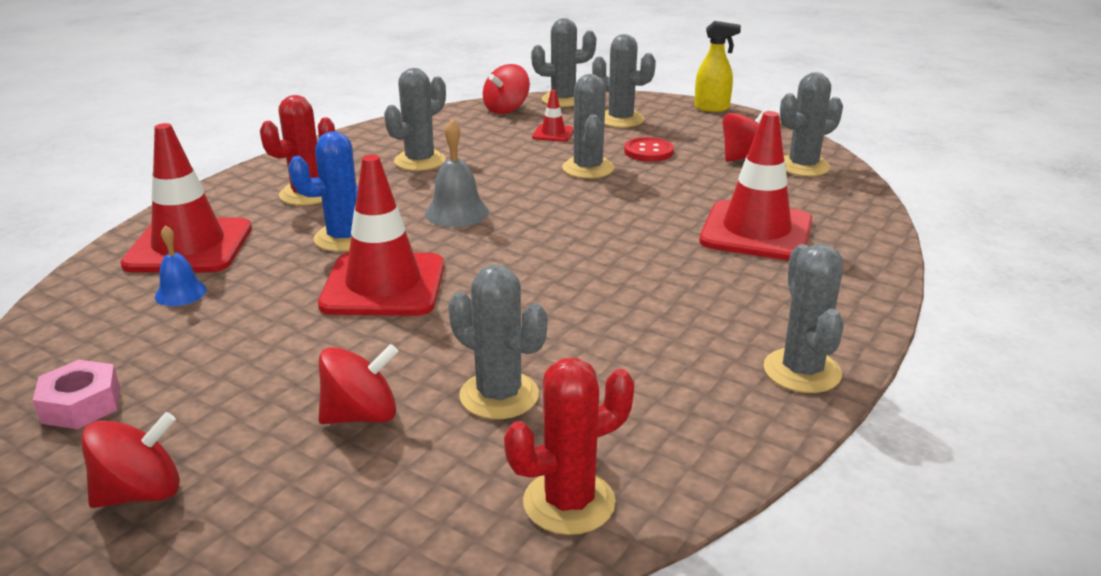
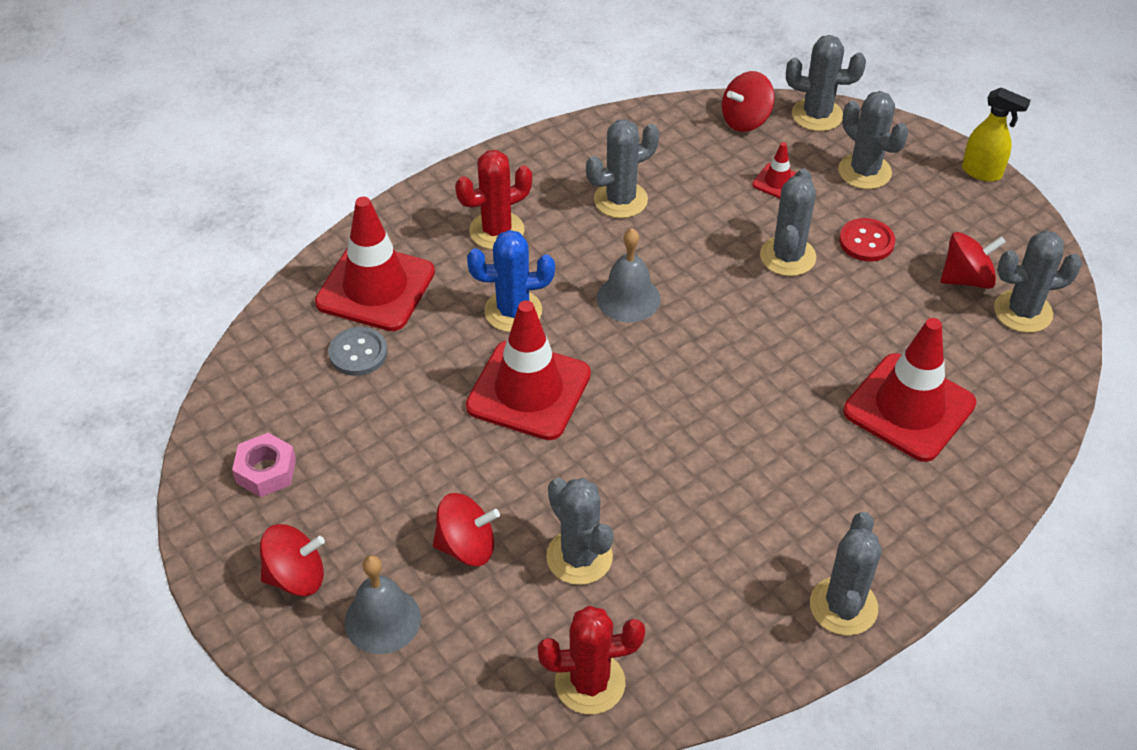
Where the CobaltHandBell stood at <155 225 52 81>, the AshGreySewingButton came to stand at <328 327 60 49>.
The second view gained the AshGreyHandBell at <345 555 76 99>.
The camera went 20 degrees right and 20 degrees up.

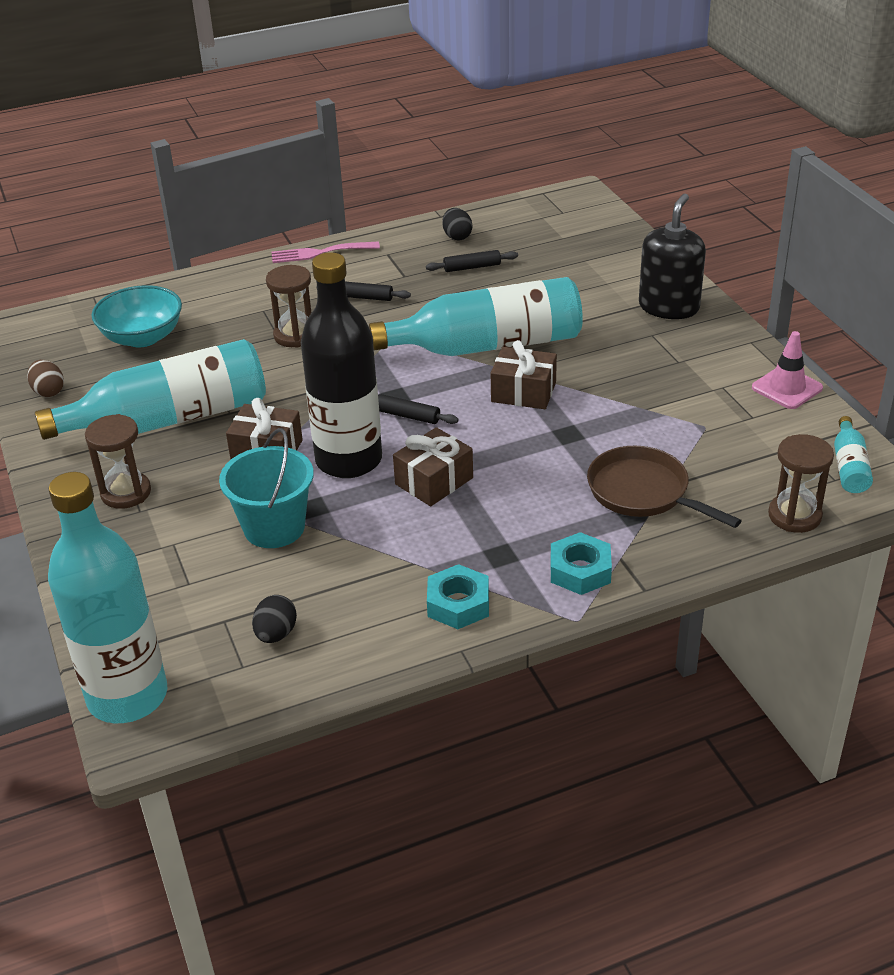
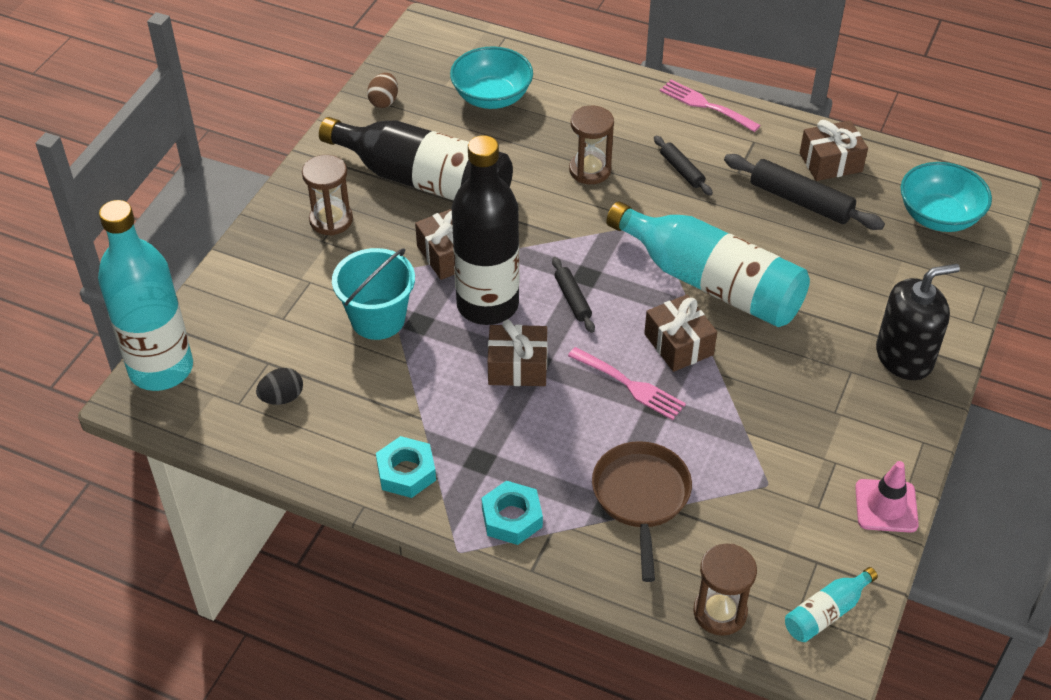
What was the AquaFlask at <35 339 231 101> turned into the JetBlackFlask at <319 117 194 84>.
The size of the JetBlackPastryRoller at <426 250 92 22> changed by a factor of 1.77.
Where the JetBlackToyEgg stood at <442 208 30 32>, the DarkBrownPresent came to stand at <800 120 68 61>.
The second view gained the RosyTableFork at <568 347 118 73>.
The second view gained the AquaDeepDish at <901 162 91 70>.
The camera went 45 degrees right and 10 degrees up.

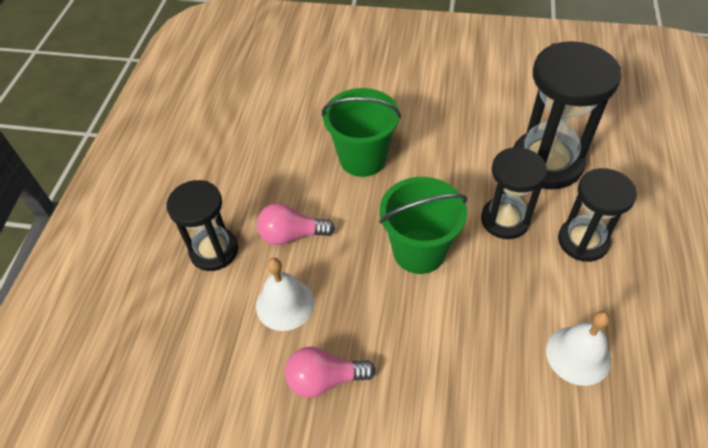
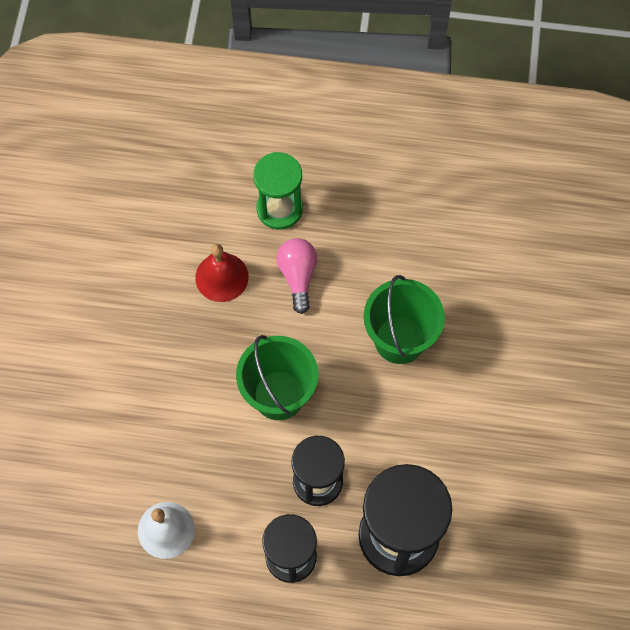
What was the JetBlackSandglass at <166 180 72 91> turned into the EmeraldSandglass at <253 152 50 78>.
What was the WhiteHandBell at <256 258 58 73> turned into the ScarletHandBell at <195 244 54 58>.
The second view lost the RosyLightBulb at <285 347 90 51>.
The camera went 85 degrees right and 15 degrees up.

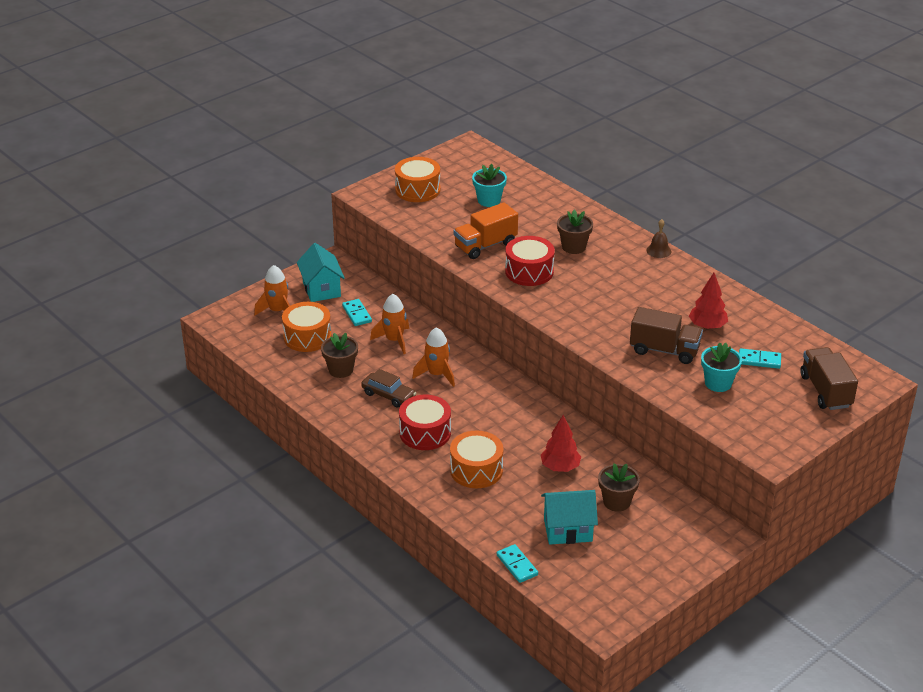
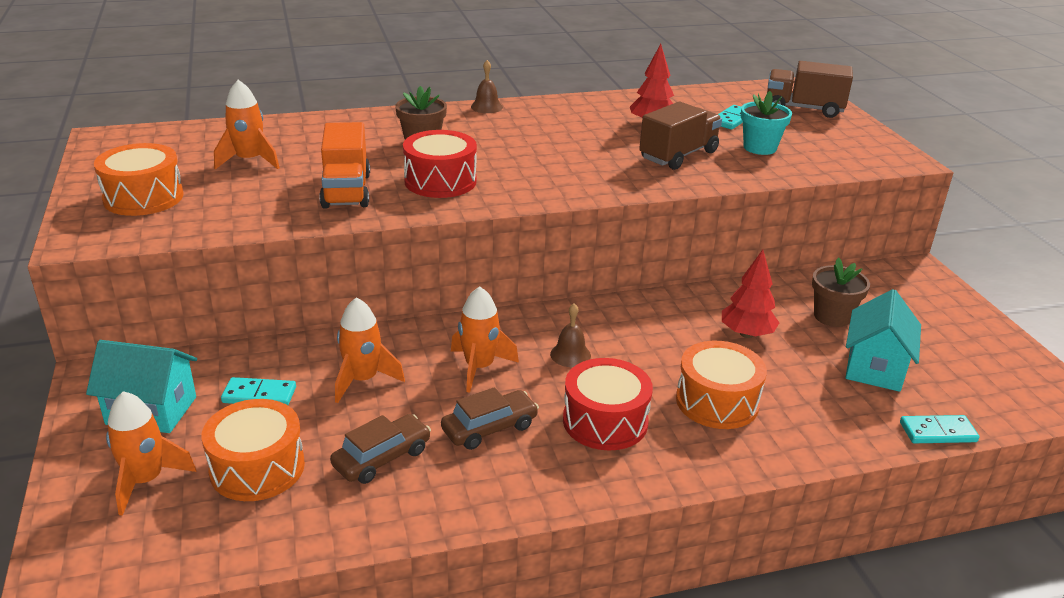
Where the DarkBrownPottedPlant stood at <321 333 37 45>, the DarkBrownAutomobile came to stand at <330 414 101 70>.
Where the AquaPottedPlant stood at <472 164 35 43>, the BrightOrangeToyRocket came to stand at <214 80 66 89>.
The second view gained the DarkBrownHandBell at <550 303 41 64>.
The camera went 65 degrees left and 5 degrees down.

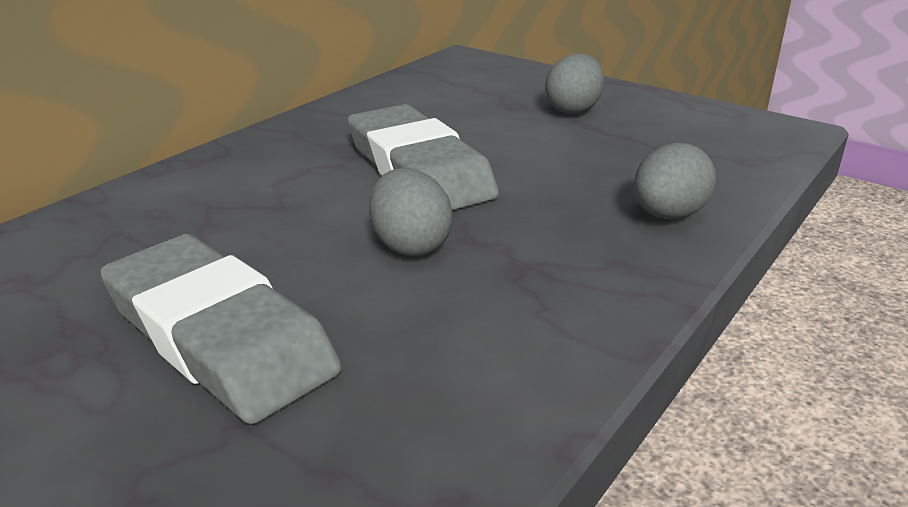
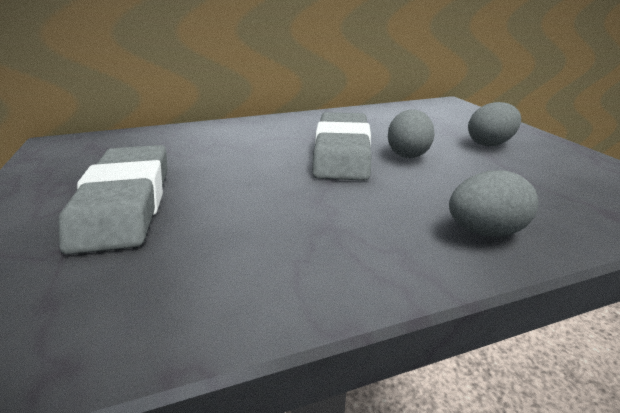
The AshGreyToyEgg ended up elsewhere, having gone from <369 168 84 88> to <388 109 47 49>.
The camera went 35 degrees right and 0 degrees up.

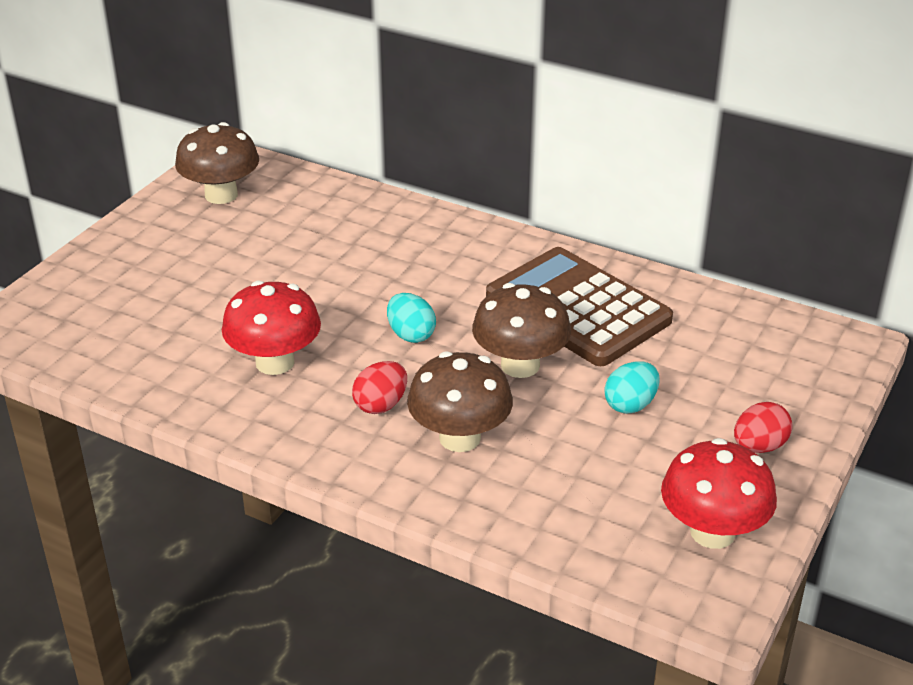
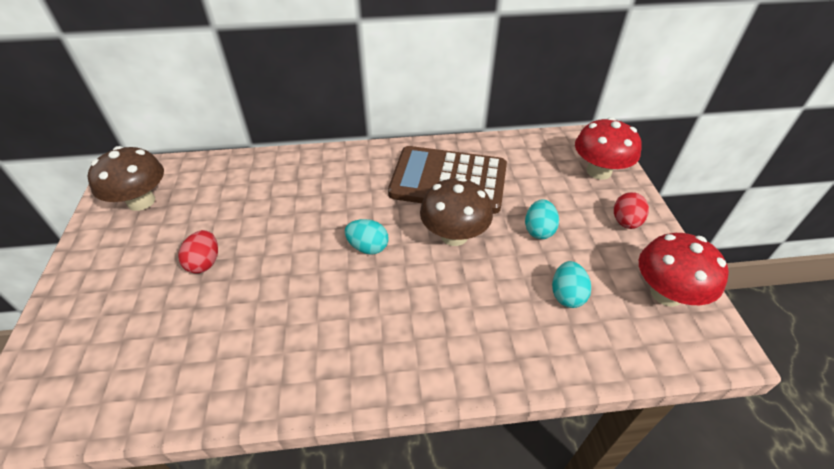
The ScarletToadstool ended up elsewhere, having gone from <222 280 99 95> to <575 117 67 63>.
The ScarletToyEgg ended up elsewhere, having gone from <352 361 55 53> to <178 230 40 44>.
The second view lost the DarkBrownToadstool at <407 351 106 101>.
The second view gained the AquaToyEgg at <552 261 39 47>.
The camera went 35 degrees left and 10 degrees up.

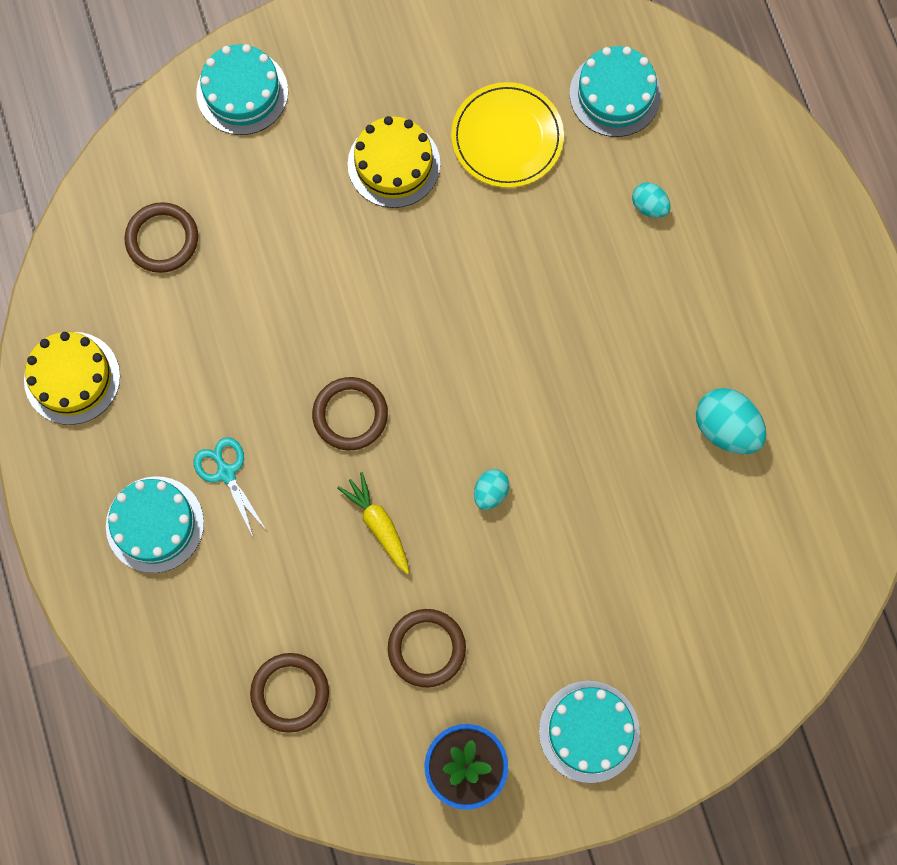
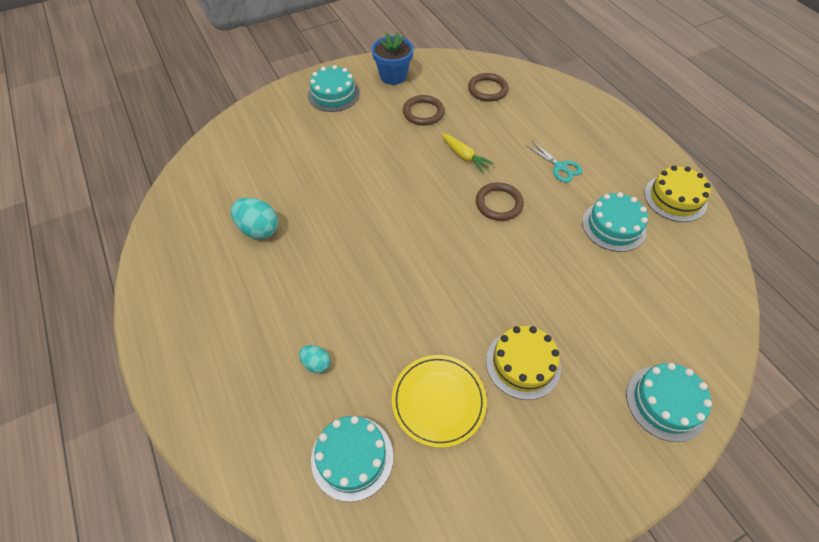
The AquaCake ended up elsewhere, having gone from <106 476 98 97> to <582 192 66 60>.
The second view lost the DarkBrownHoop at <125 202 73 71>.
The second view lost the AquaToyEgg at <474 469 35 41>.
The camera went 170 degrees right and 20 degrees down.

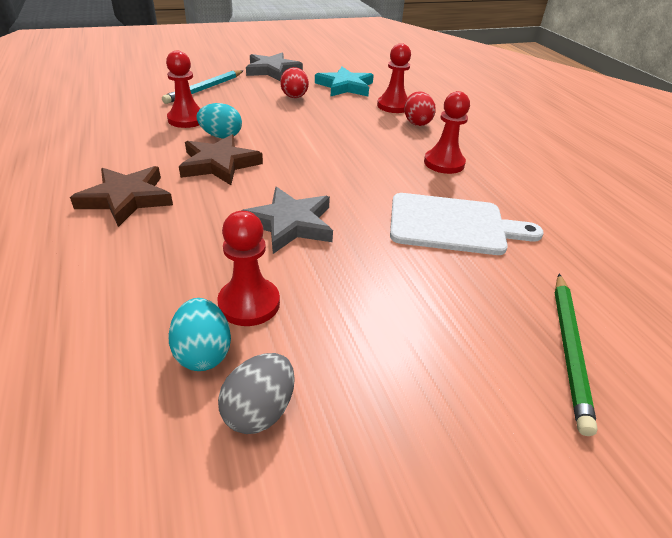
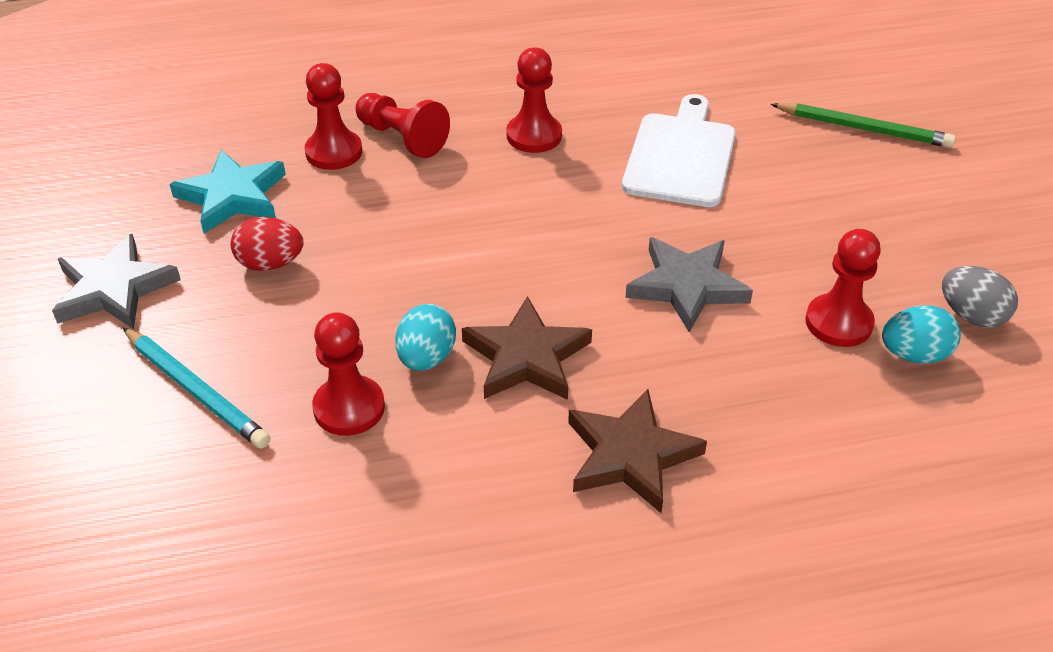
Where the ScarletToyEgg stood at <404 91 32 35>, the ScarletGamePawn came to stand at <355 93 95 65>.
The camera went 80 degrees left and 5 degrees up.

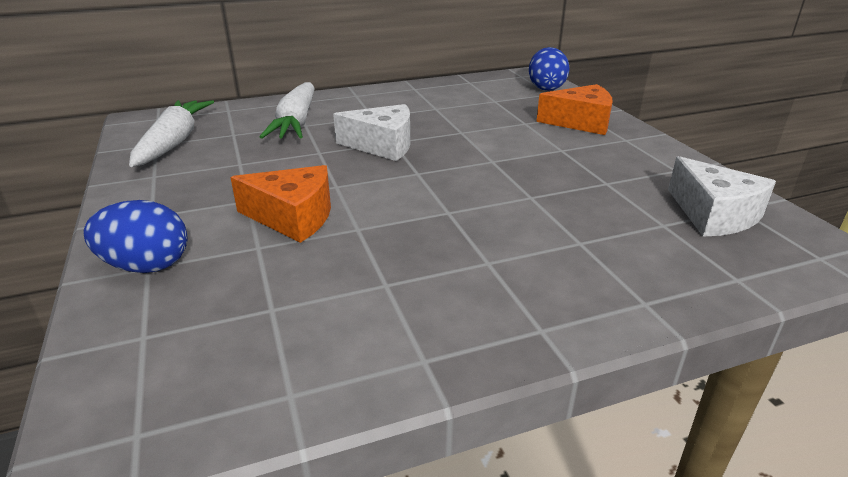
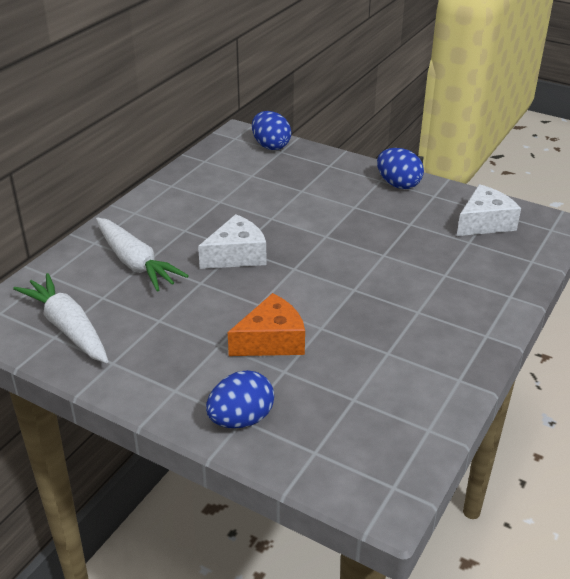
The second view lost the BrightOrangePieceOfCheese at <536 84 77 51>.
The WhitePieceOfCheese at <668 156 108 81> ended up facing another way, 60 degrees counterclockwise from before.
The second view gained the CobaltToyEgg at <377 148 47 41>.
The camera went 40 degrees left and 5 degrees up.

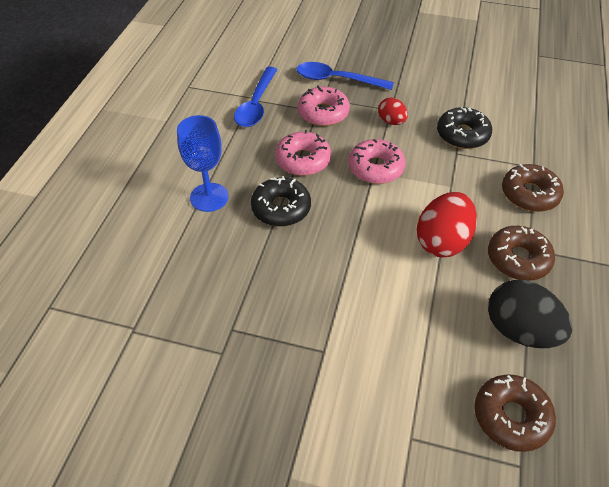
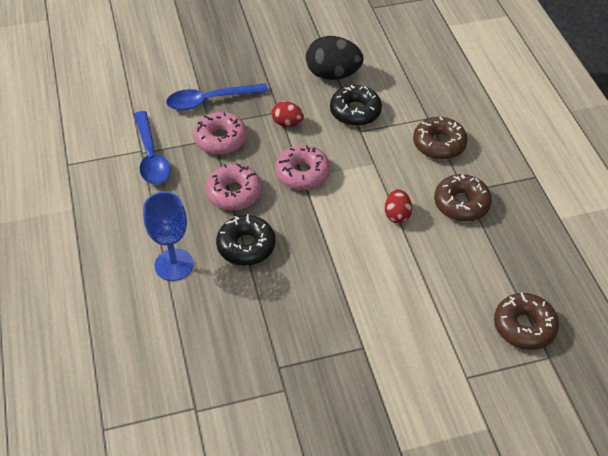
The size of the ScarletToyEgg at <417 192 60 65> changed by a factor of 0.55.
The JetBlackToyEgg ended up elsewhere, having gone from <488 280 84 68> to <306 36 57 44>.
The camera went 30 degrees left and 0 degrees up.

